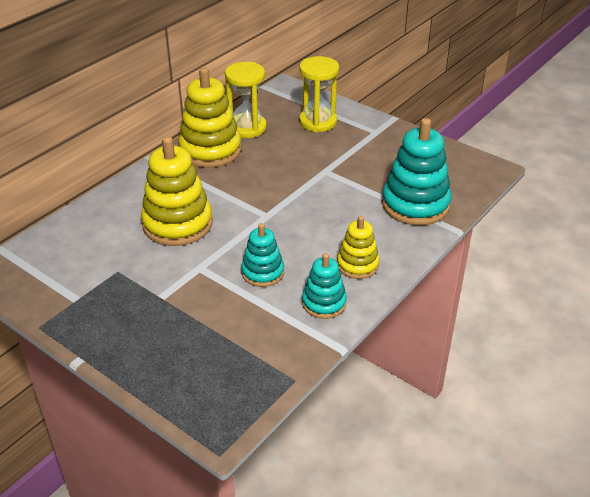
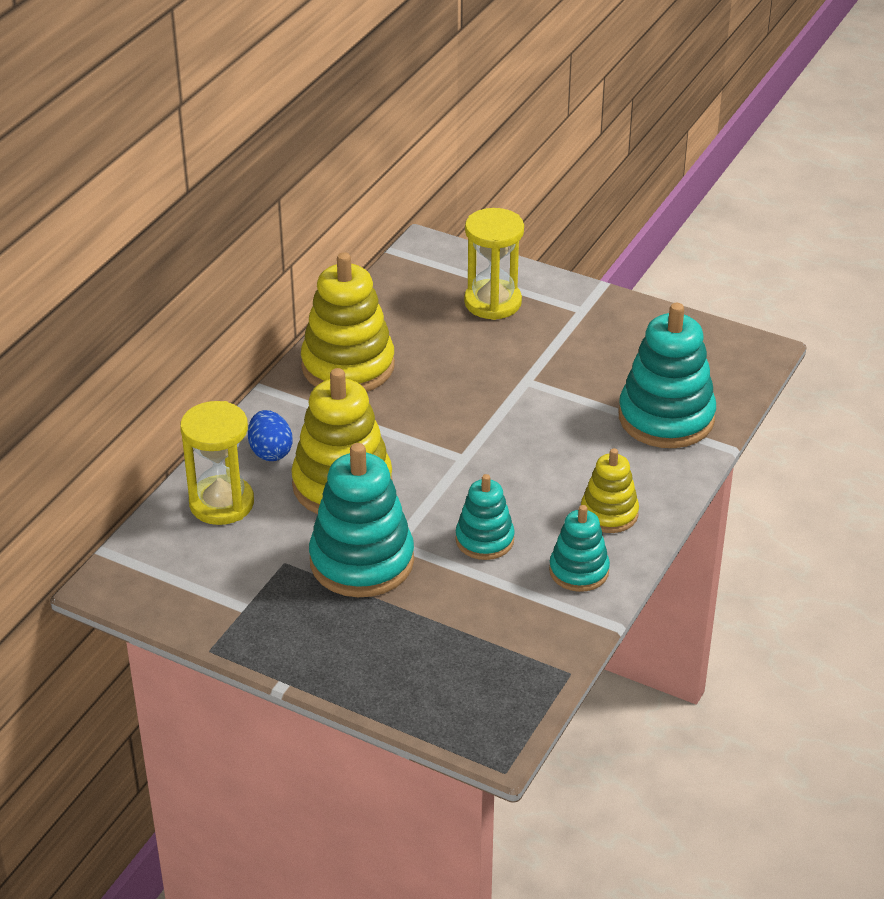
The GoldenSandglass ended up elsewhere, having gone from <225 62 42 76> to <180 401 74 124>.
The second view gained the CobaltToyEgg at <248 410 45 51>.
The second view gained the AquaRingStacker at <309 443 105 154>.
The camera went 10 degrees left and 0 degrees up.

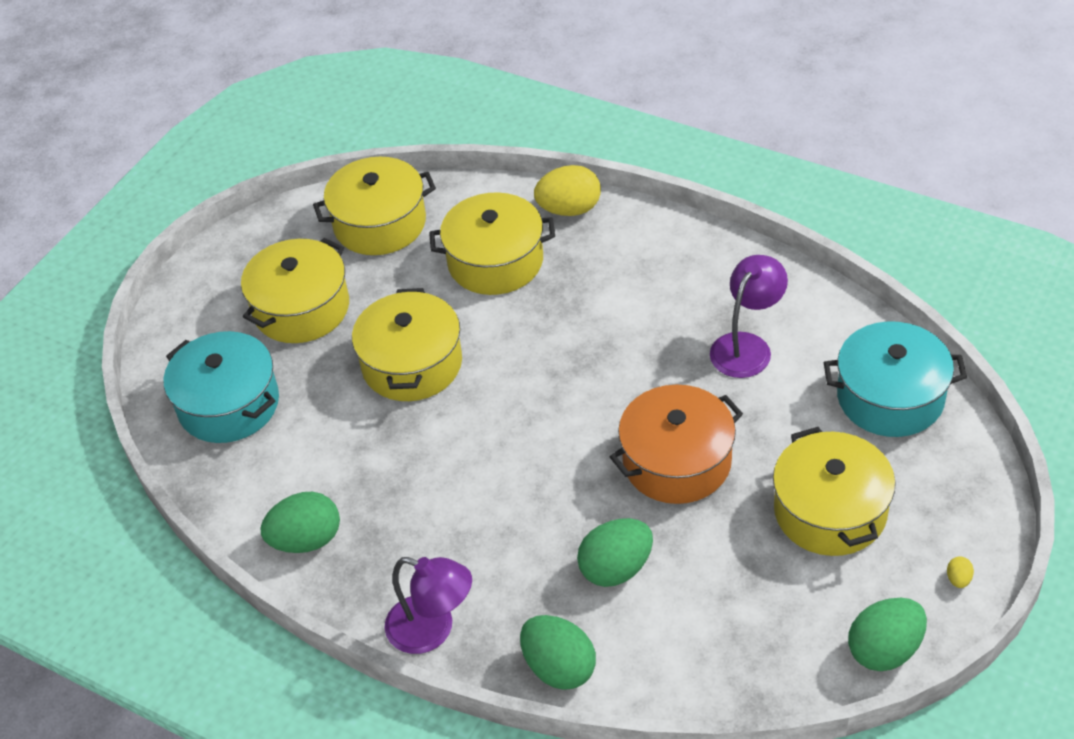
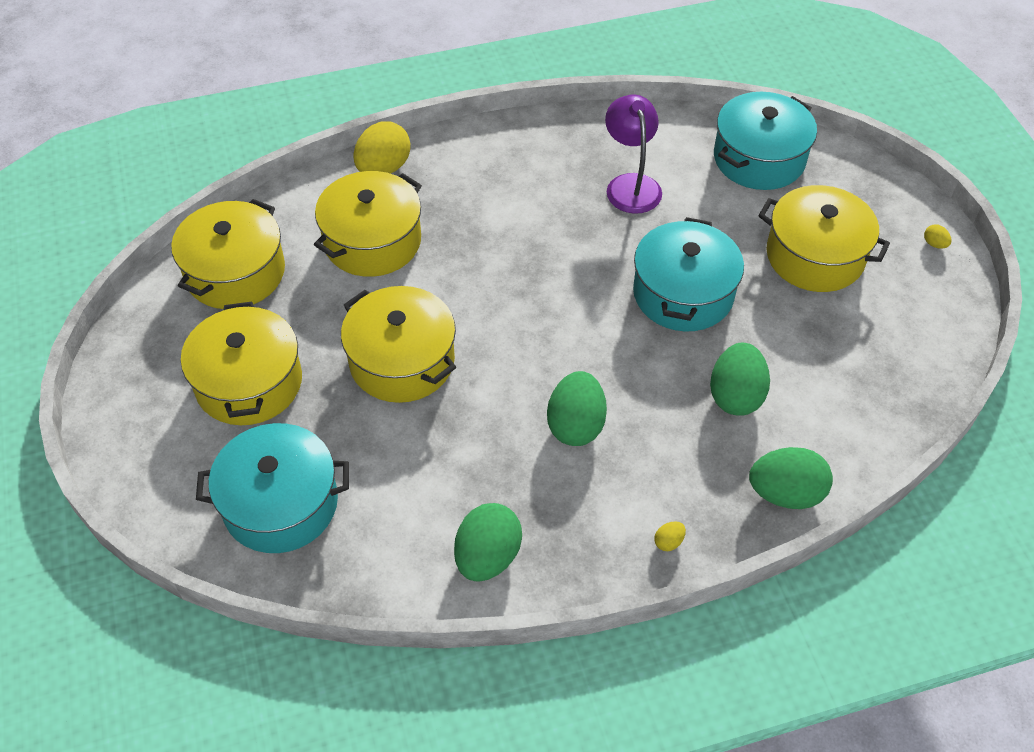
Where the RoyalPurpleDeskLamp stood at <385 557 87 97>, the GoldenToyEgg came to stand at <654 521 32 30>.
What was the BrightOrangeCookingPot at <610 384 133 120> turned into the AquaCookingPot at <633 217 111 114>.
The EmeraldToyEgg ended up elsewhere, having gone from <848 598 79 73> to <547 371 60 75>.
The camera went 50 degrees left and 5 degrees up.

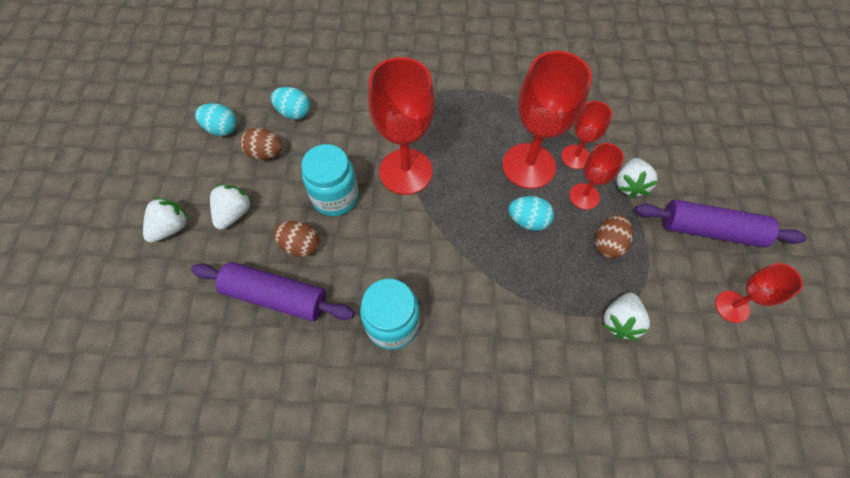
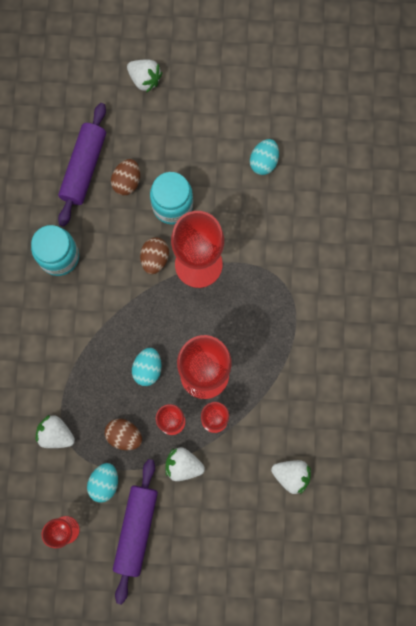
The AquaToyEgg ended up elsewhere, having gone from <195 103 42 33> to <87 463 31 40>.
The WhiteStrawberry ended up elsewhere, having gone from <210 184 42 46> to <271 460 40 34>.
The DarkBrownToyEgg ended up elsewhere, having gone from <240 128 42 32> to <140 237 29 37>.
The camera went 90 degrees right and 15 degrees up.

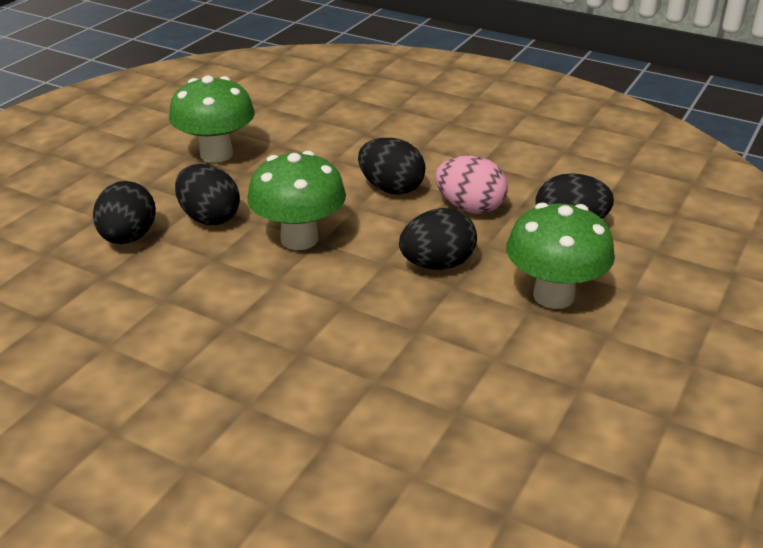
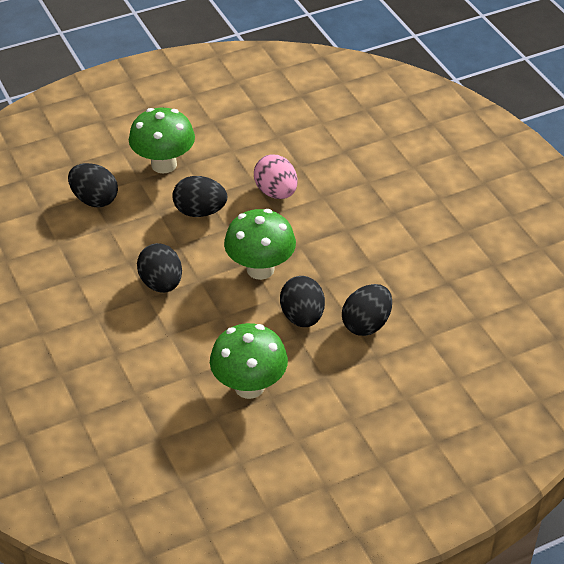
The RosyToyEgg ended up elsewhere, having gone from <435 156 73 58> to <254 154 44 45>.
The camera went 145 degrees left and 10 degrees up.

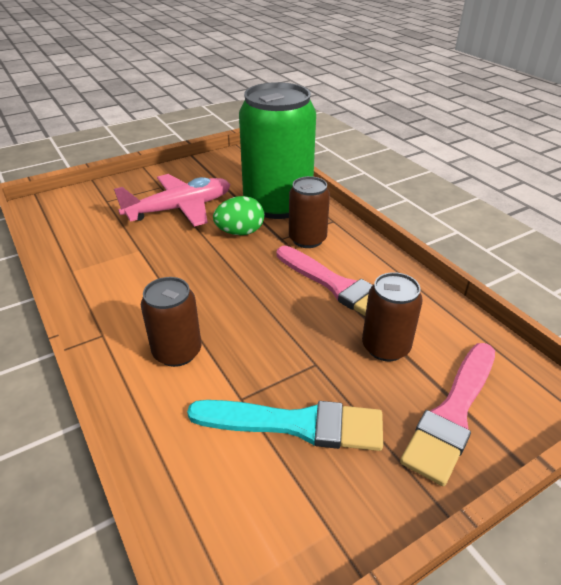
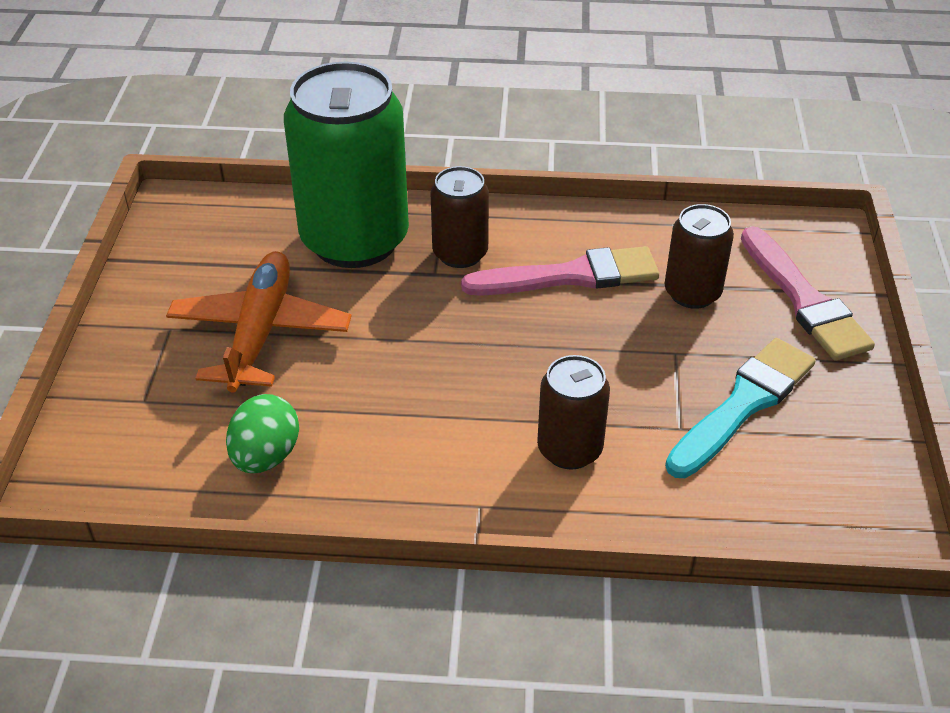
What was the RosyAeroplane at <114 174 116 53> turned into the BrightOrangeAeroplane at <166 251 185 142>.
The EmeraldToyEgg ended up elsewhere, having gone from <213 196 51 39> to <226 394 73 79>.
The camera went 55 degrees left and 5 degrees up.

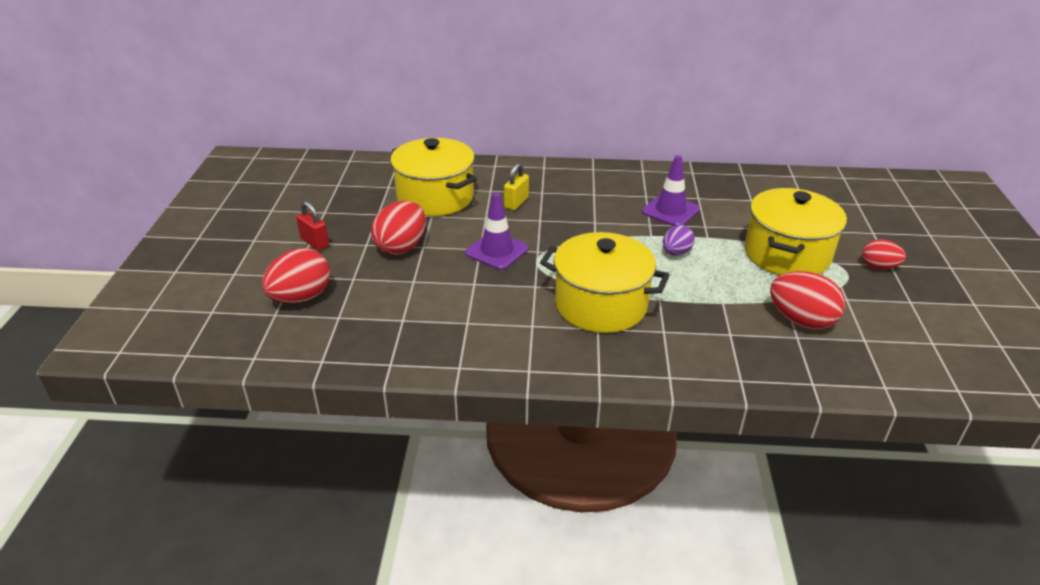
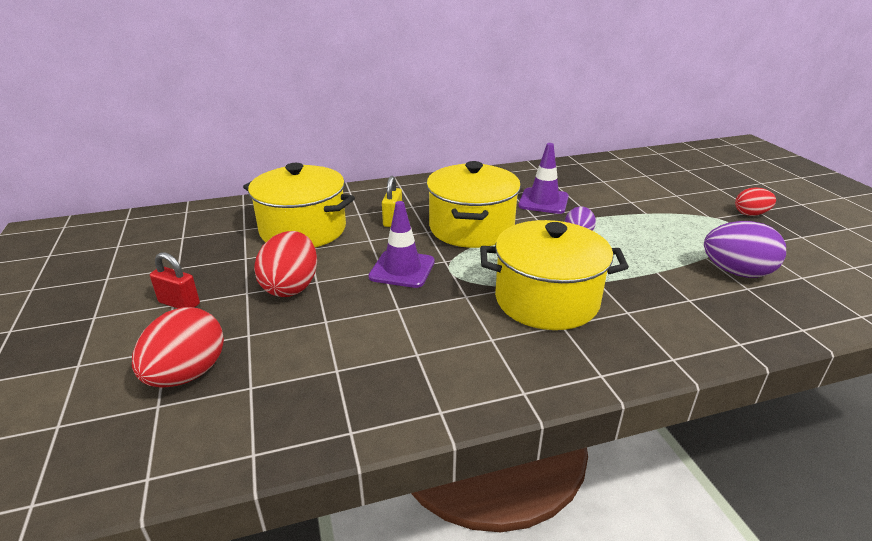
The GoldenCookingPot ended up elsewhere, having gone from <745 188 102 87> to <426 161 95 87>.
What was the ScarletToyEgg at <770 271 75 59> turned into the RoyalPurpleToyEgg at <704 221 82 57>.
The camera went 20 degrees left and 5 degrees down.

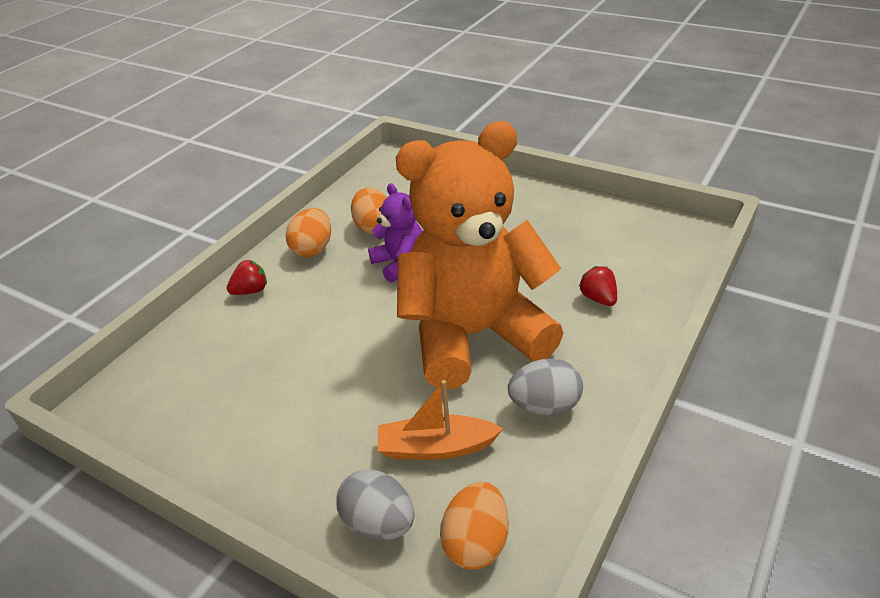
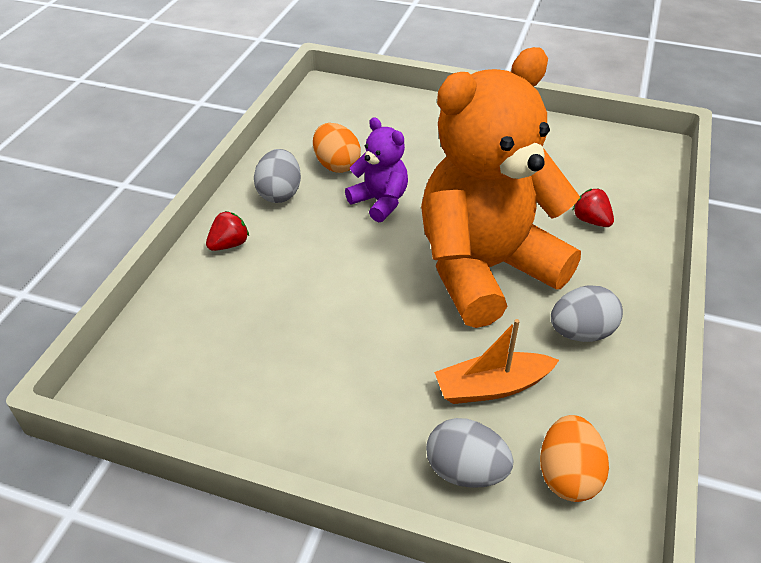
What was the BrightOrangeToyEgg at <286 208 45 49> turned into the AshGreyToyEgg at <254 149 47 54>.
The camera went 15 degrees left and 5 degrees up.

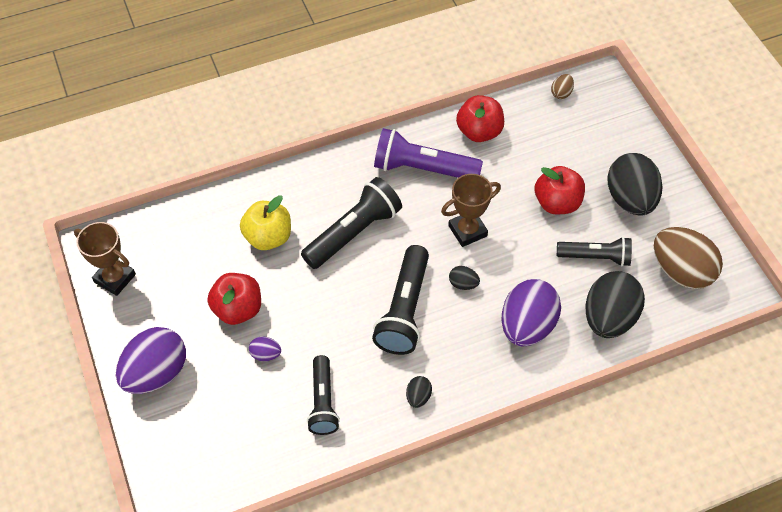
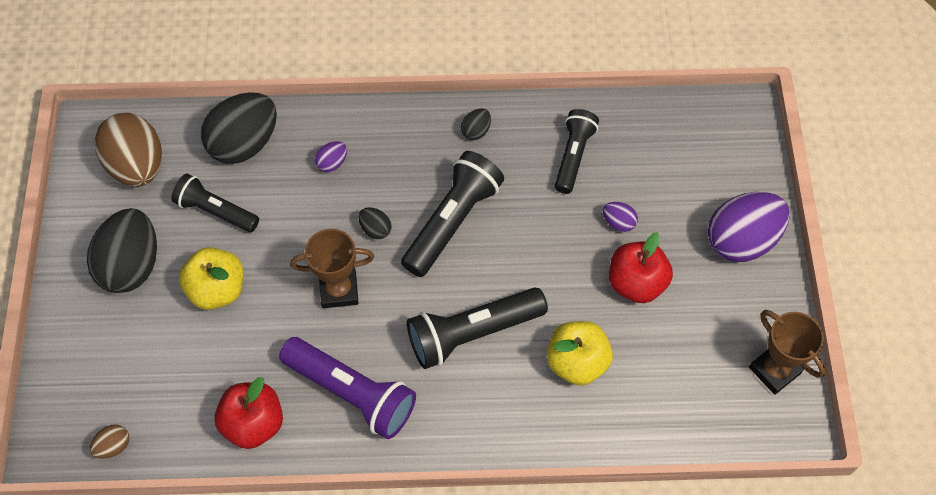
The size of the RoyalPurpleToyEgg at <502 279 59 67> changed by a factor of 0.44.
What was the ScarletAppleFruit at <535 166 50 48> turned into the GoldenAppleFruit at <179 247 64 63>.
The camera went 160 degrees left and 5 degrees up.

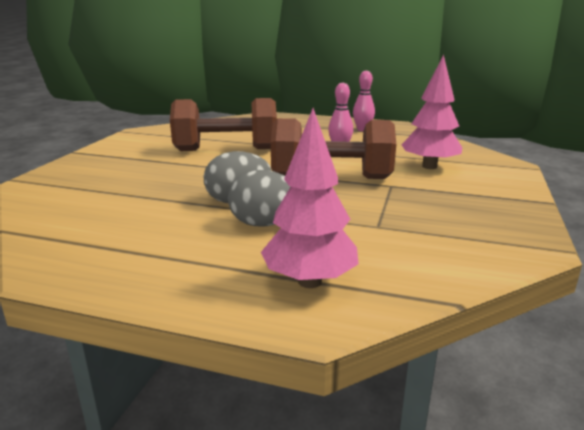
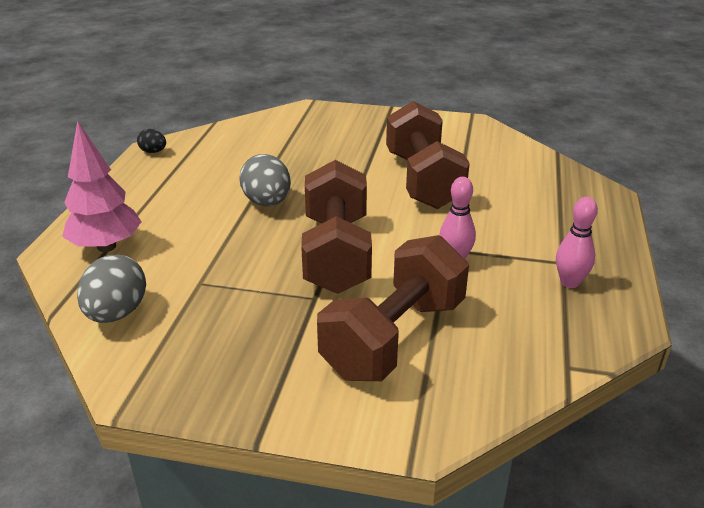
The AshGreyToyEgg ended up elsewhere, having gone from <228 170 63 56> to <77 255 69 68>.
Where the RosyTree stood at <402 54 60 115>, the DarkBrownDumbbell came to stand at <317 235 152 146>.
The second view gained the JetBlackToyEgg at <137 129 29 24>.
The camera went 85 degrees right and 10 degrees up.

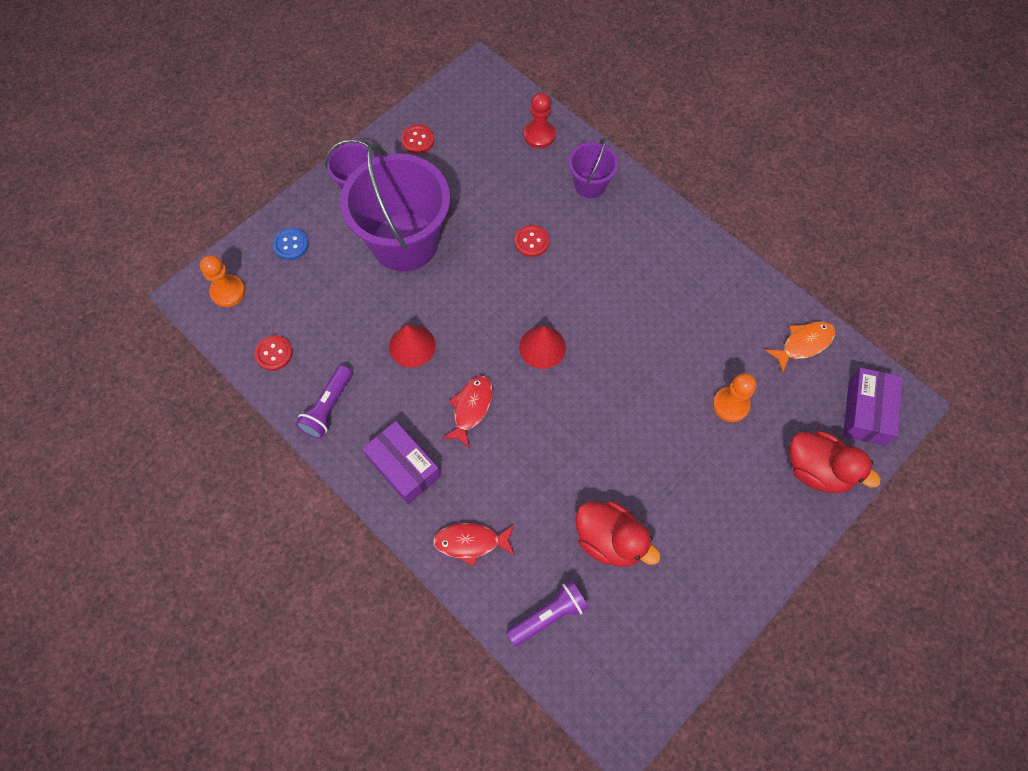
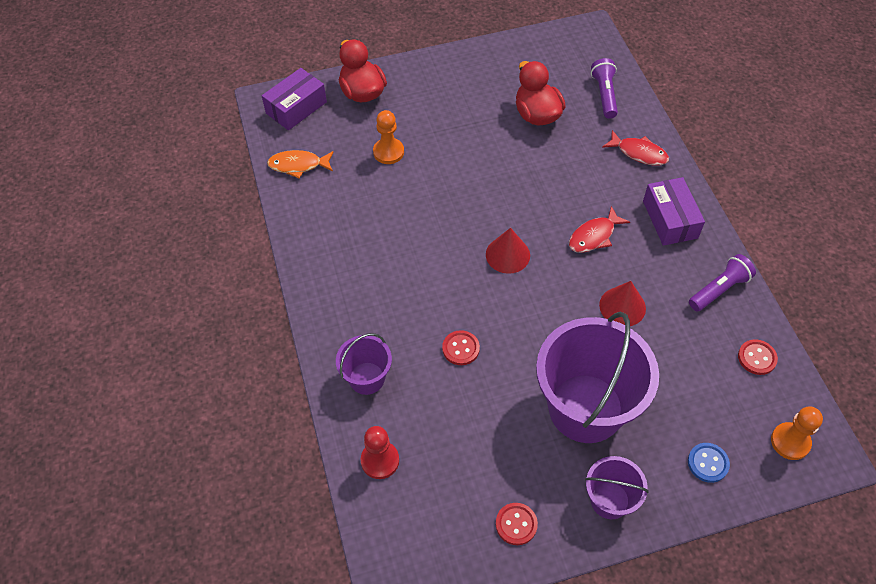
The RoyalPurplePocketTorch at <506 580 83 67> ended up facing another way, 90 degrees clockwise from before.
The camera went 150 degrees left and 10 degrees down.

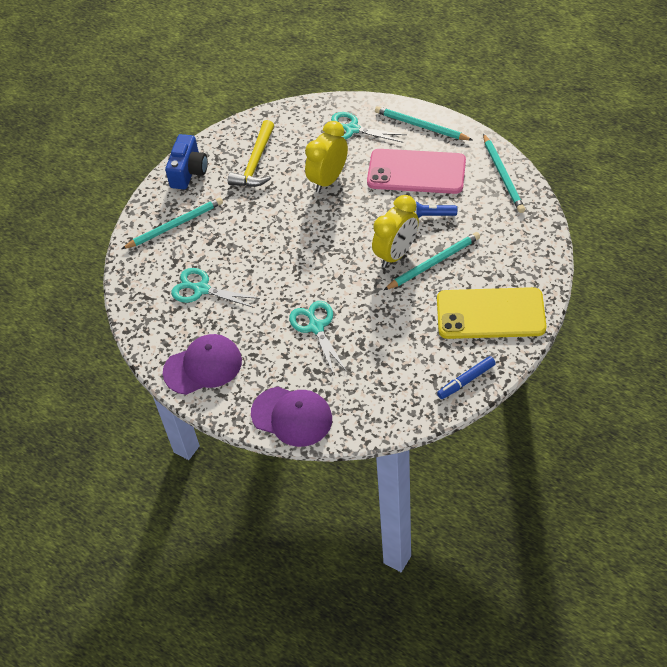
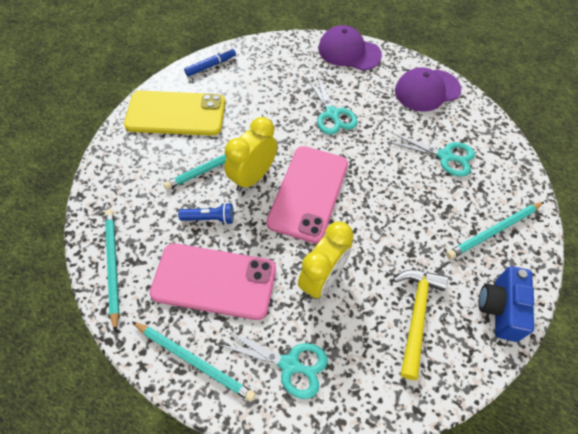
The second view gained the RosyPhone at <266 146 82 97>.
The camera went 175 degrees right and 5 degrees up.

